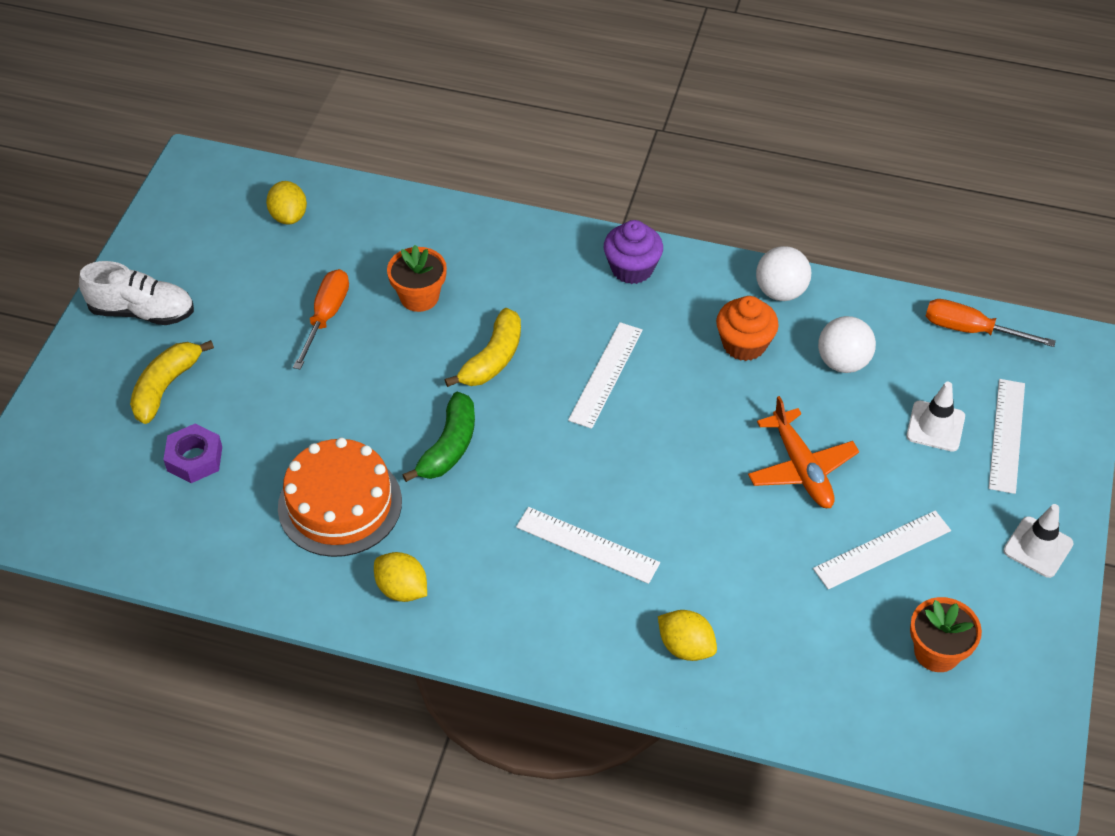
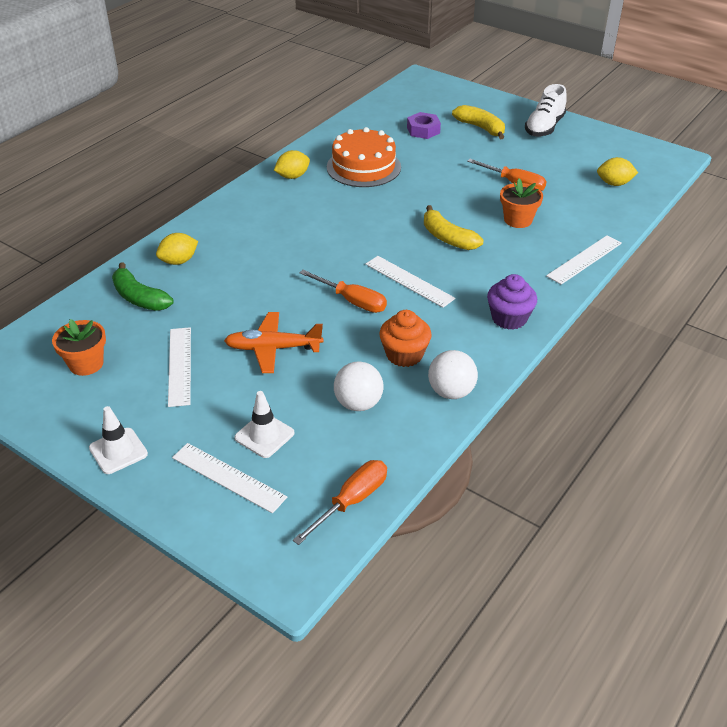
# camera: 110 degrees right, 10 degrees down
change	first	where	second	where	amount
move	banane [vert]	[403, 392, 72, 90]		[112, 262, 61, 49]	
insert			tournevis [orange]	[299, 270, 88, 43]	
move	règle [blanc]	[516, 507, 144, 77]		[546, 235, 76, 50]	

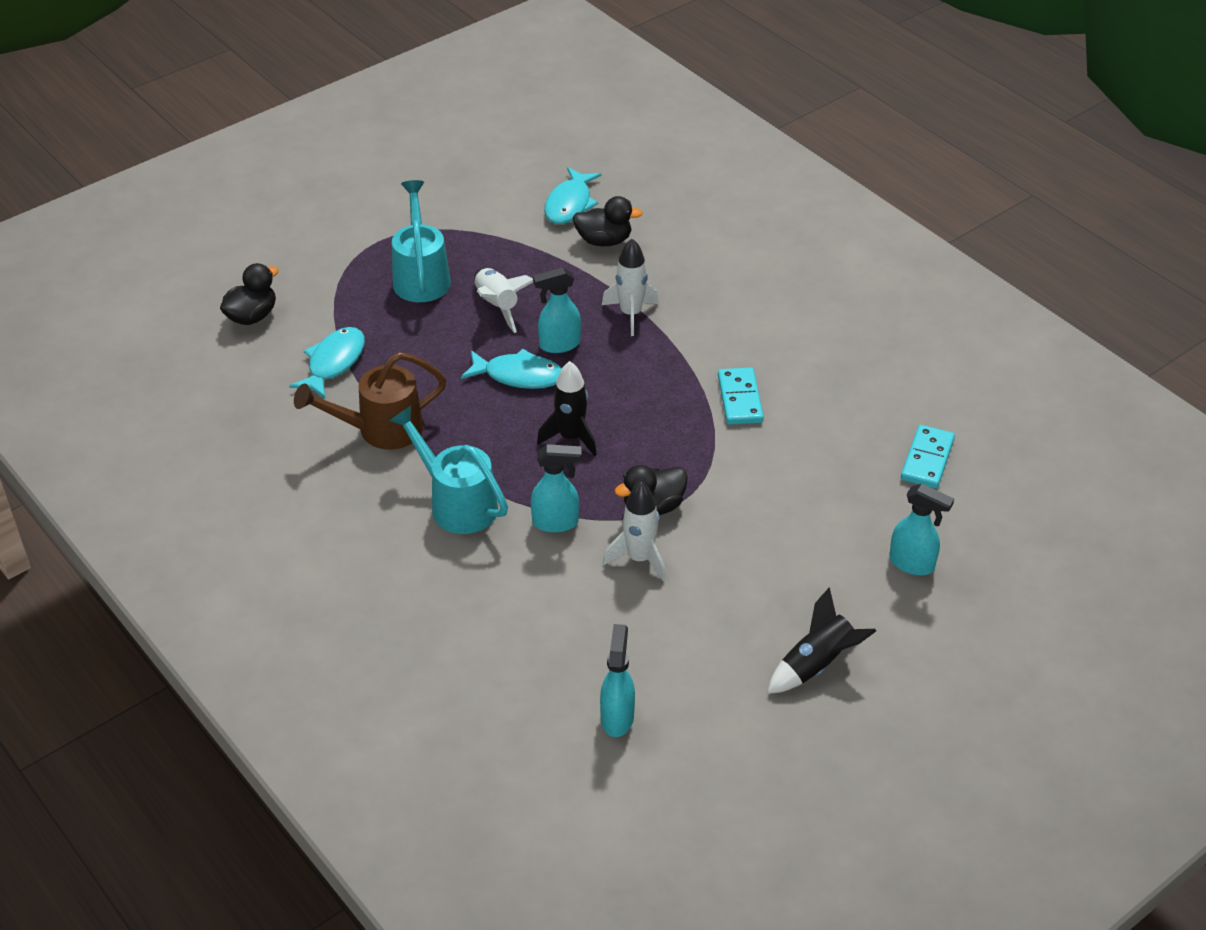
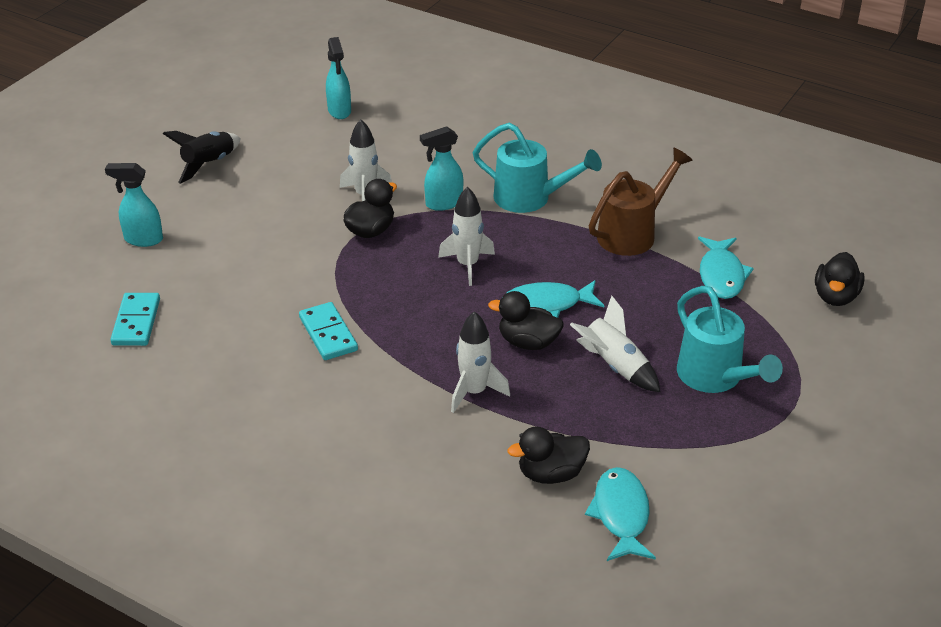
# camera: 160 degrees right, 5 degrees down
change	first	where	second	where	amount
recolor	fusée [noir]	[537, 361, 60, 95]	fusée [blanc]	[438, 187, 57, 99]	
replace	vaporisateur [turquoise]	[533, 268, 48, 85]	canard [noir]	[488, 291, 76, 59]	

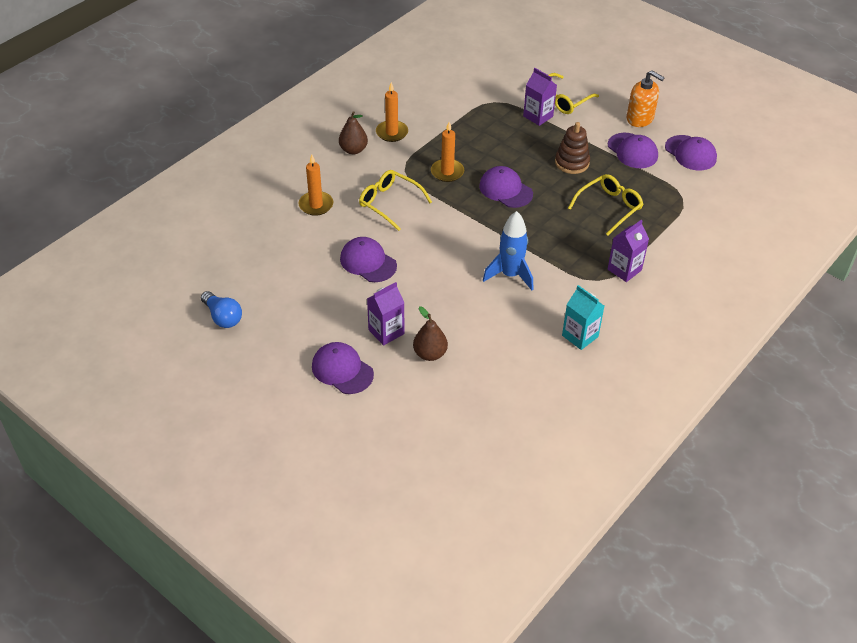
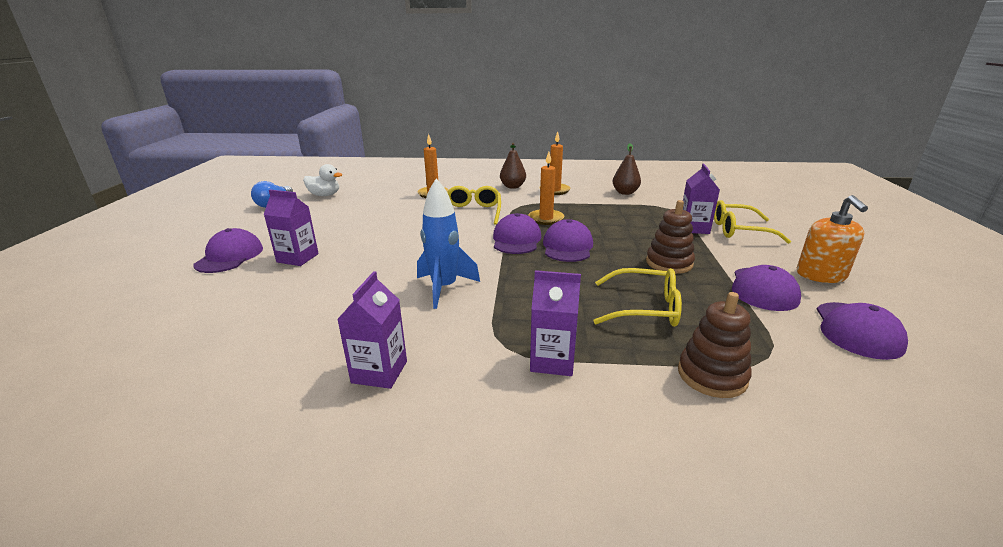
# camera: 55 degrees right, 20 degrees down
change	first	where	second	where	amount
insert			canard [blanc]	[303, 164, 40, 32]	
recolor	brique de lait [turquoise]	[562, 285, 42, 65]	brique de lait [violet]	[337, 271, 70, 118]	
move	casquette [violet]	[340, 237, 57, 45]		[493, 213, 49, 41]	
move	poire [marron]	[413, 306, 35, 55]		[613, 143, 28, 52]	
insert			jouet à empiler [marron]	[678, 292, 74, 106]	

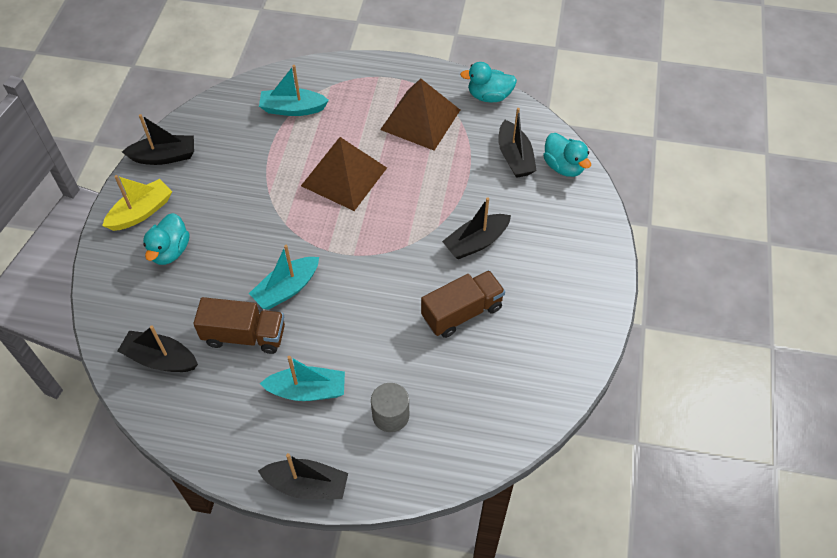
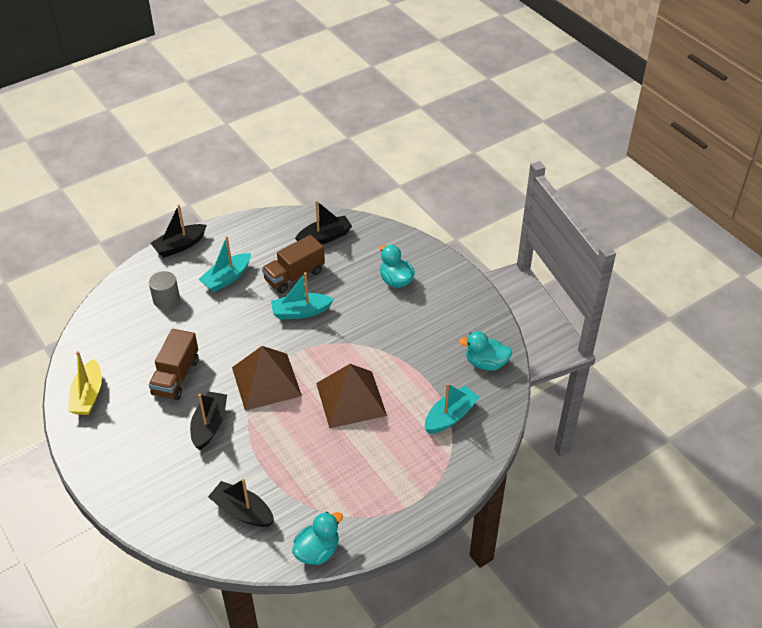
# camera: 135 degrees right, 10 degrees down
change	first	where	second	where	amount
move	bateau [jaune]	[102, 175, 70, 56]		[68, 351, 34, 64]	
move	pyramide [marron]	[380, 79, 80, 72]		[232, 346, 70, 65]	
rotate	bateau [turquoise]	[249, 245, 70, 65]		[271, 272, 63, 48]	105 degrees counterclockwise
move	canard [turquoise]	[543, 133, 48, 44]		[459, 331, 53, 40]	
delete	bateau [noir]	[122, 114, 72, 51]			

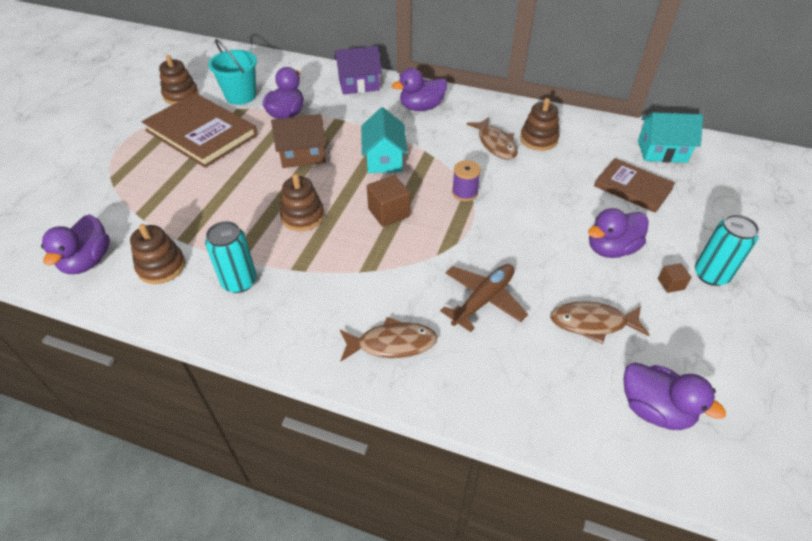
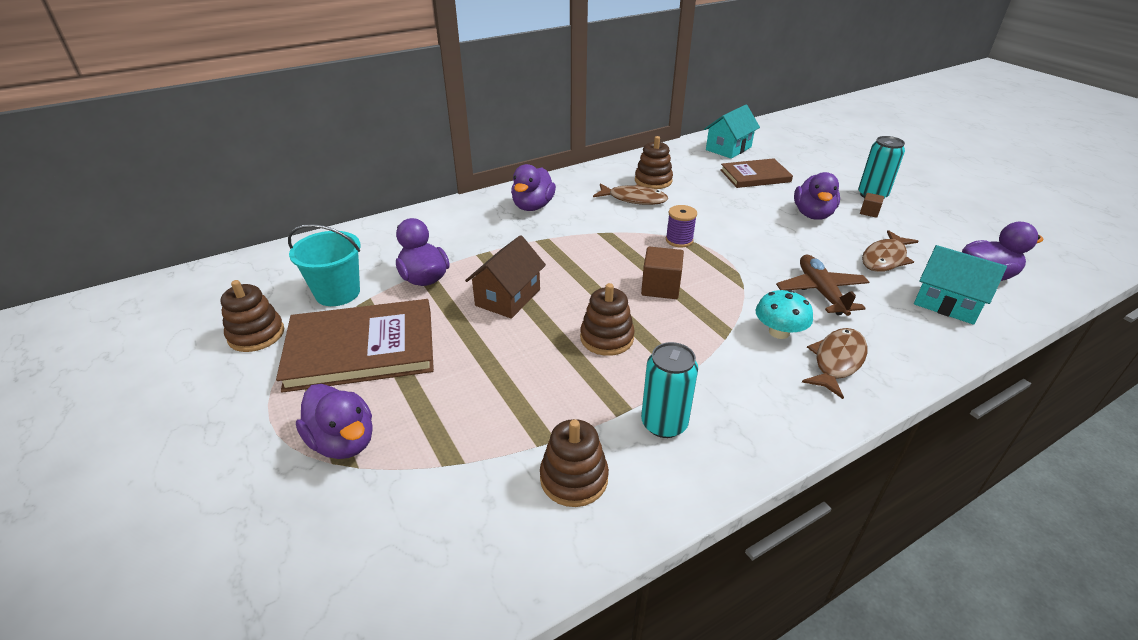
# camera: 50 degrees left, 10 degrees down
change	first	where	second	where	amount
move	canard [violet]	[41, 214, 69, 60]		[296, 384, 77, 75]	
insert			champignon [turquoise]	[756, 290, 57, 49]	
move	maison [turquoise]	[361, 107, 46, 66]		[914, 245, 93, 80]	
delete	maison [violet]	[334, 46, 48, 48]			

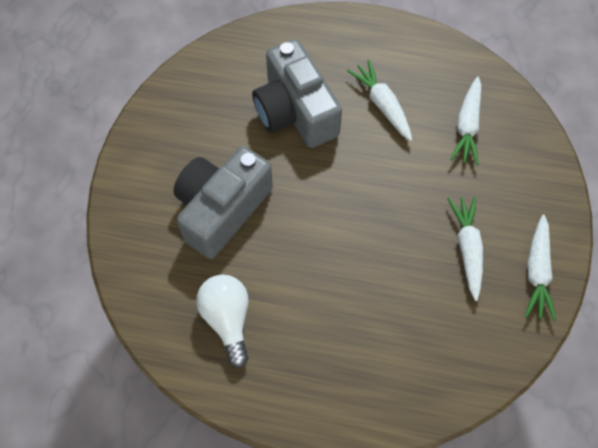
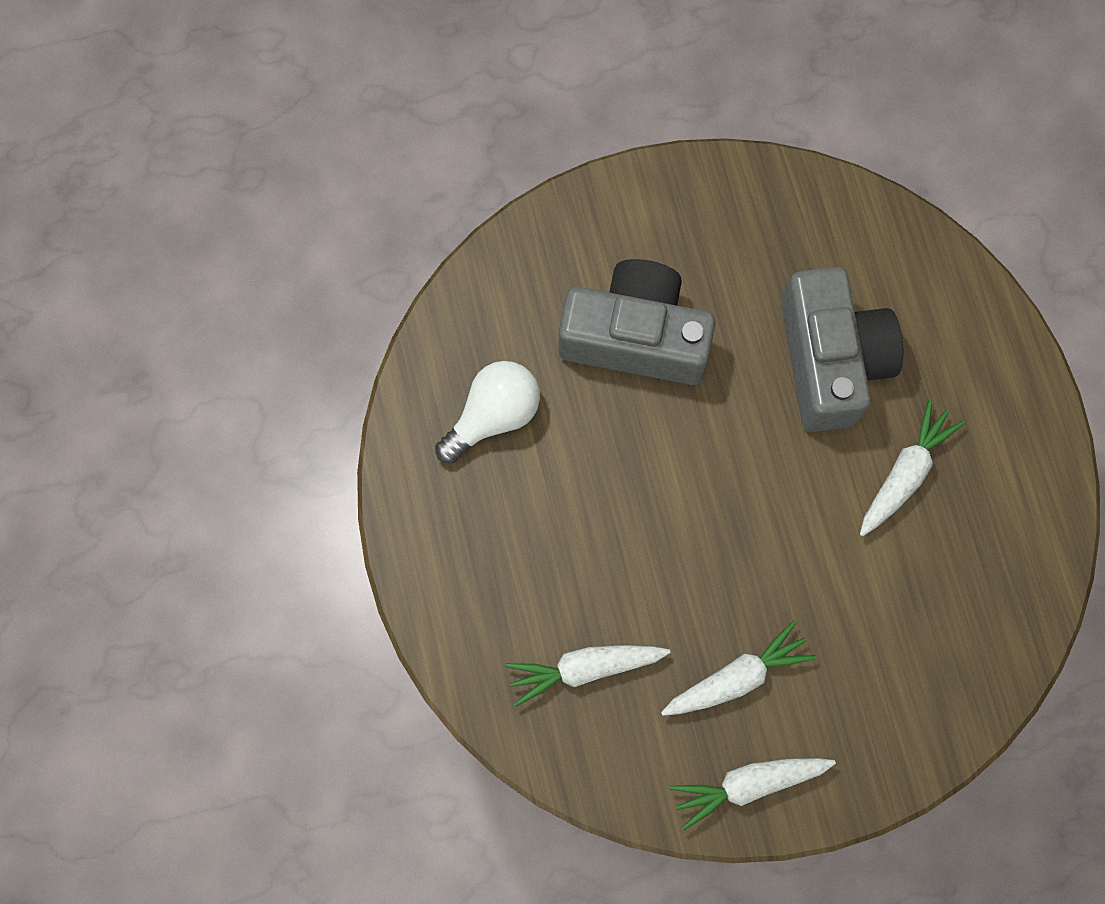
# camera: 65 degrees right, 10 degrees up
change	first	where	second	where	amount
move	carotte [blanc]	[450, 77, 31, 88]		[506, 645, 164, 61]	
rotate	appareil photo [gris]	[252, 39, 90, 109]		[781, 267, 122, 165]	135 degrees clockwise

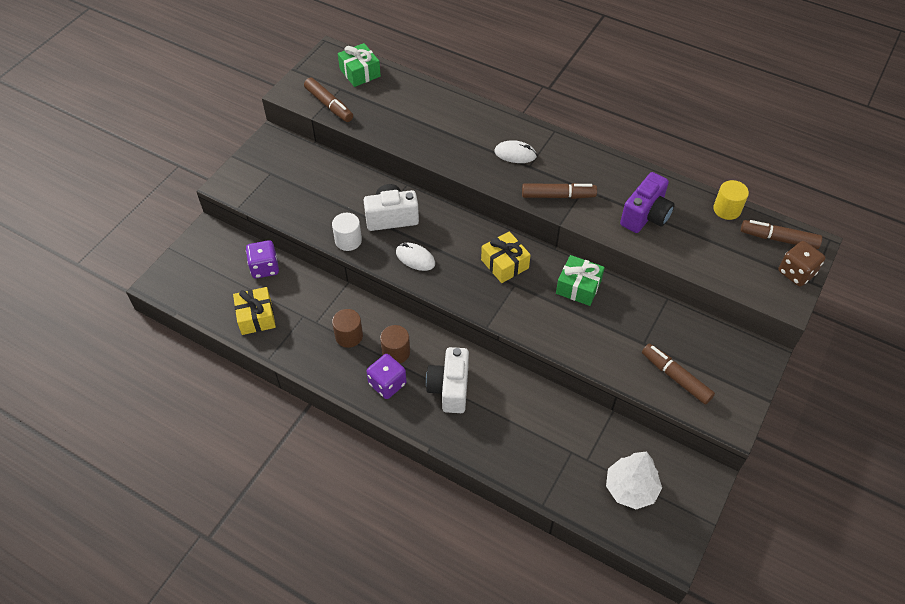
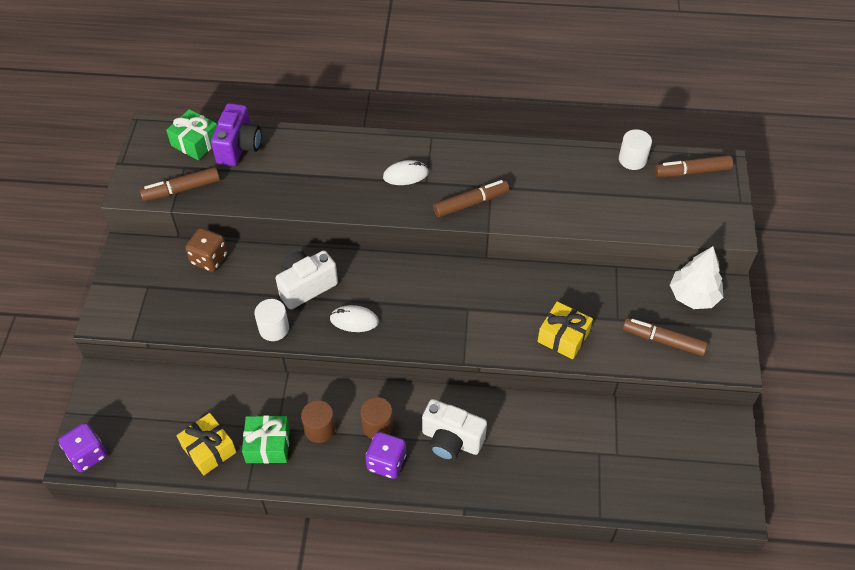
# camera: 25 degrees left, 0 degrees up
change	first	where	second	where	amount
move	dé [violet]	[246, 240, 33, 39]		[59, 423, 48, 49]	
rotate	feutre [marron]	[304, 78, 49, 44]		[140, 167, 80, 34]	135 degrees clockwise
move	dé [marron]	[778, 241, 47, 45]		[185, 228, 43, 44]	
move	appareil photo [violet]	[620, 172, 55, 61]		[211, 103, 51, 63]	
move	cadeau [vert]	[556, 255, 49, 51]		[242, 415, 48, 49]	
rotate	appareil photo [blanc]	[426, 347, 43, 66]		[422, 399, 65, 62]	45 degrees counterclockwise
move	cadeau [jaune]	[481, 231, 50, 52]		[537, 302, 56, 57]	
recolor	cylindre [jaune]	[713, 180, 36, 40]	cylindre [blanc]	[619, 129, 33, 41]	
move	arbre [blanc]	[606, 452, 56, 57]		[670, 246, 53, 63]	

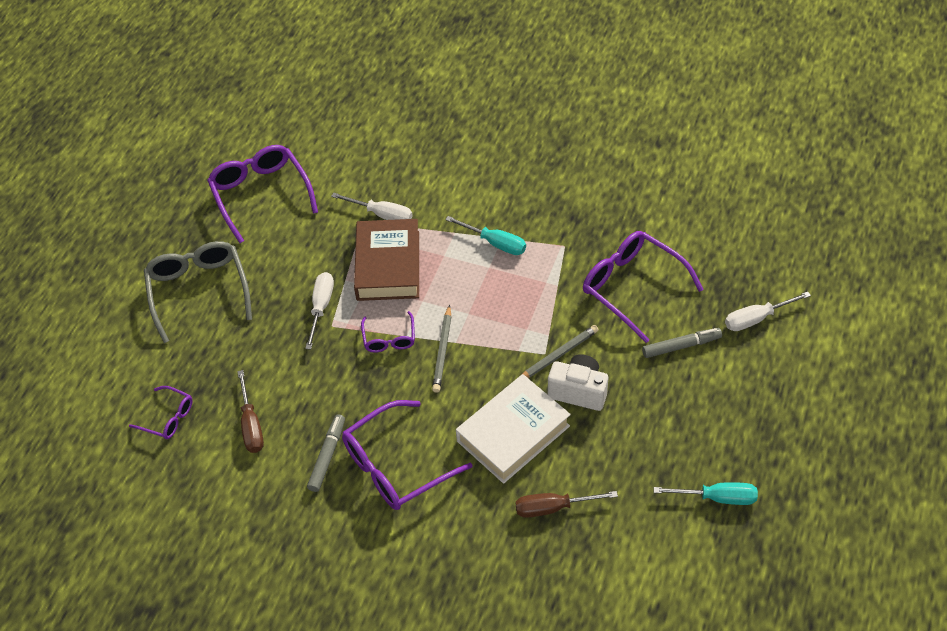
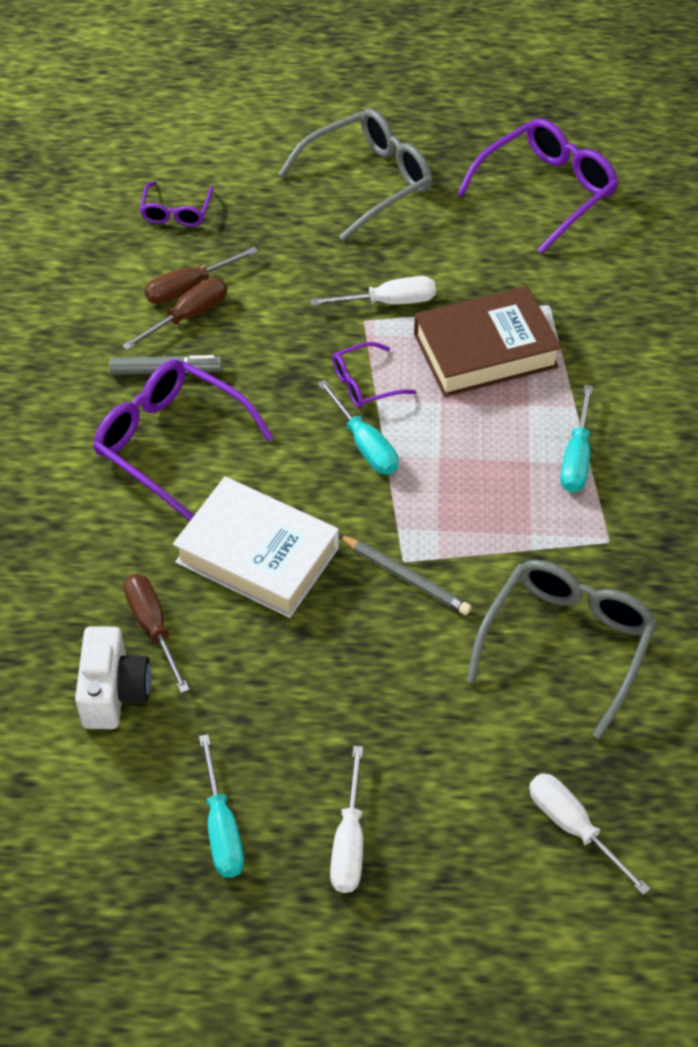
# camera: 70 degrees right, 0 degrees up
change	first	where	second	where	amount
move	appareil photo [blanc]	[548, 354, 60, 57]		[75, 626, 76, 103]	
insert			tournevis [marron]	[122, 278, 105, 72]	
replace	crayon [gris]	[432, 305, 19, 88]	tournevis [turquoise]	[318, 380, 80, 95]	
move	tournevis [blanc]	[331, 193, 82, 27]		[330, 746, 33, 147]	
recolor	lunettes [violet]	[583, 231, 121, 112]	lunettes [gris]	[466, 560, 191, 179]	
delete	feutre [gris]	[642, 328, 80, 30]			

